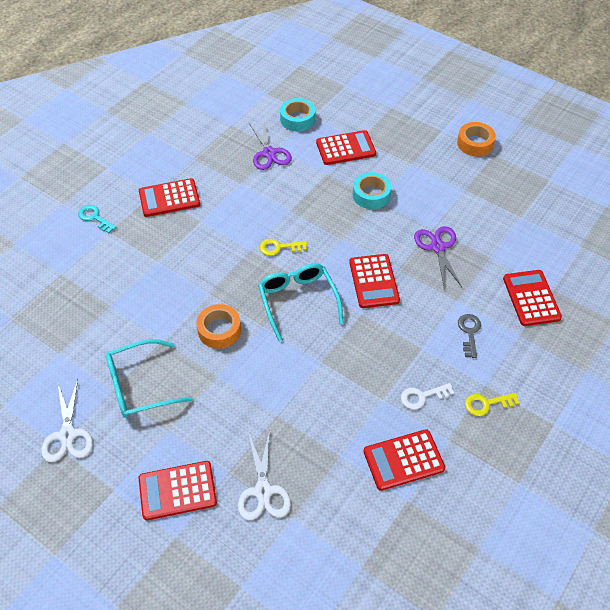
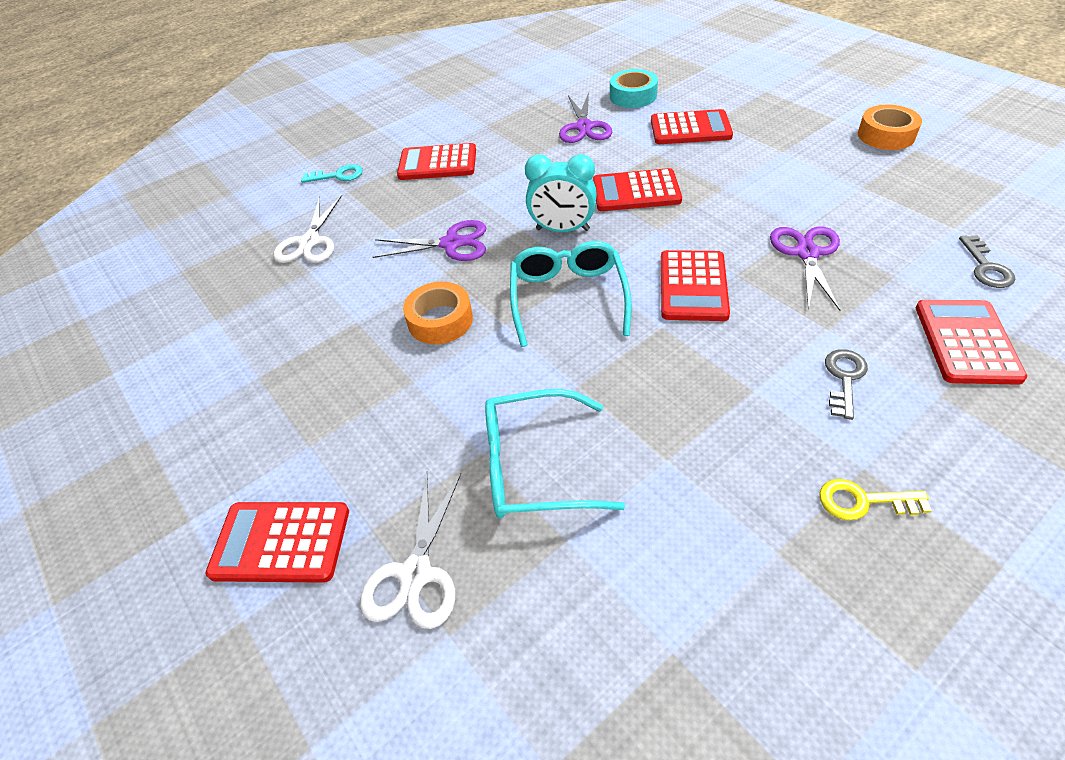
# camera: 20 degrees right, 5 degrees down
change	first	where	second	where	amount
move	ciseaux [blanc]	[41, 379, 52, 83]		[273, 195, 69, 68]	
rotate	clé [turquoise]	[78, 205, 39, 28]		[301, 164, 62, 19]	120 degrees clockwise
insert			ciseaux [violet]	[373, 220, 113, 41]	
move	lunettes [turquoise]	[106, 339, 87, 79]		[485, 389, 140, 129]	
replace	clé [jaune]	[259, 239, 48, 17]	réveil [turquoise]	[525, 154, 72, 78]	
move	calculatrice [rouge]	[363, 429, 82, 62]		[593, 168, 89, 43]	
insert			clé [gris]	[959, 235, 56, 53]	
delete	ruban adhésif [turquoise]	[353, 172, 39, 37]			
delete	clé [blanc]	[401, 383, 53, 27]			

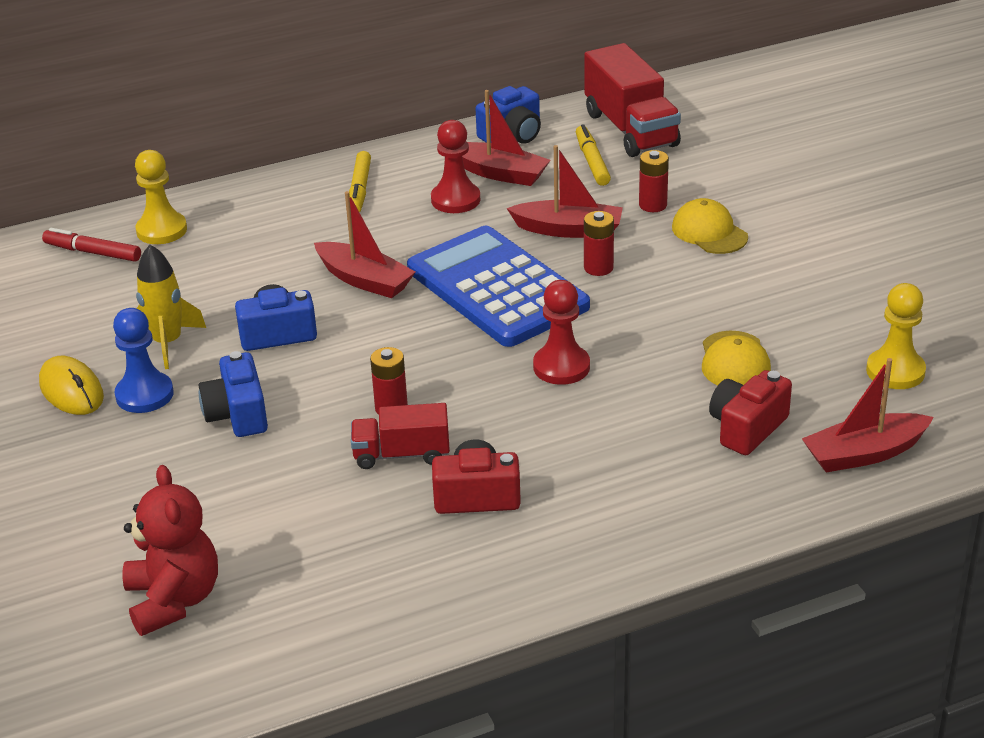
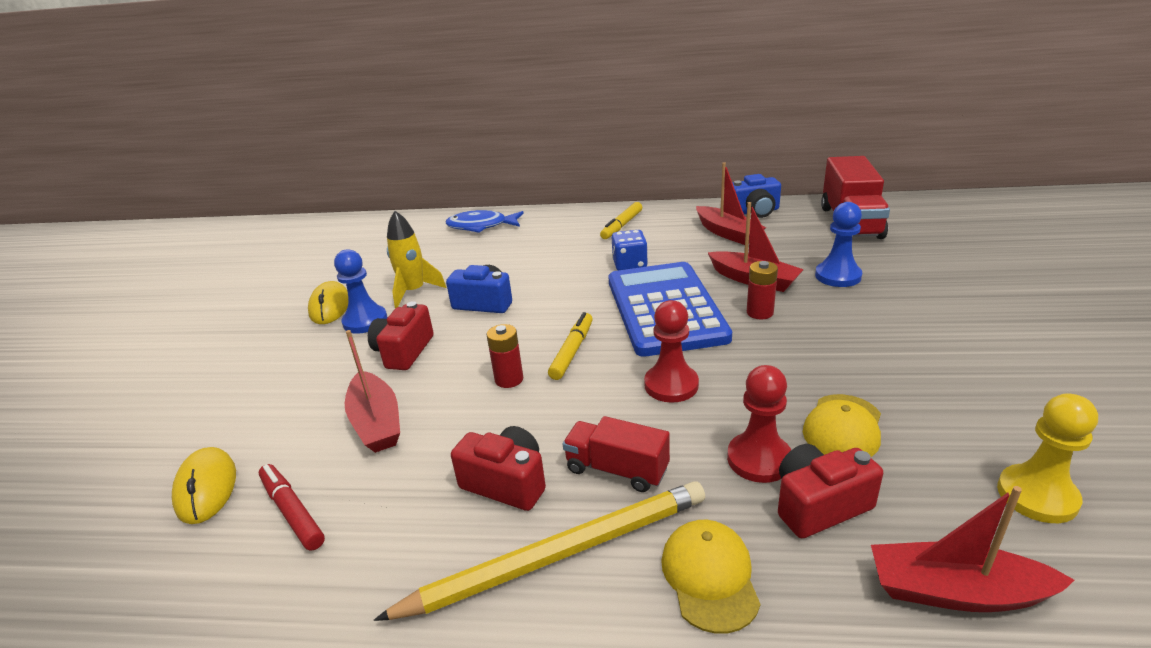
# camera: 30 degrees right, 5 degrees down
change	first	where	second	where	amount
replace	ours en peluche [rouge]	[123, 465, 95, 171]	souris [jaune]	[172, 447, 64, 77]	
move	feutre [rouge]	[42, 228, 99, 34]		[259, 464, 66, 87]	
move	bateau [rouge]	[314, 191, 101, 107]		[345, 330, 55, 123]	
recolor	appareil photo [bleu]	[199, 351, 69, 86]	appareil photo [rouge]	[368, 301, 66, 69]	
insert			crayon [jaune]	[374, 481, 331, 140]	
replace	pion [jaune]	[135, 150, 52, 94]	poisson [bleu]	[446, 210, 78, 23]	
move	feutre [jaune]	[576, 124, 35, 62]		[548, 312, 45, 68]	
move	camion [rouge]	[351, 403, 99, 66]		[563, 416, 107, 76]	
insert			dé [bleu]	[612, 230, 36, 40]	
move	casquette [jaune]	[672, 198, 76, 56]		[661, 520, 99, 114]	
move	pion [rouge]	[431, 120, 49, 93]		[727, 365, 64, 118]	
replace	pile [rouge]	[639, 150, 30, 62]	pion [bleu]	[815, 202, 47, 85]	

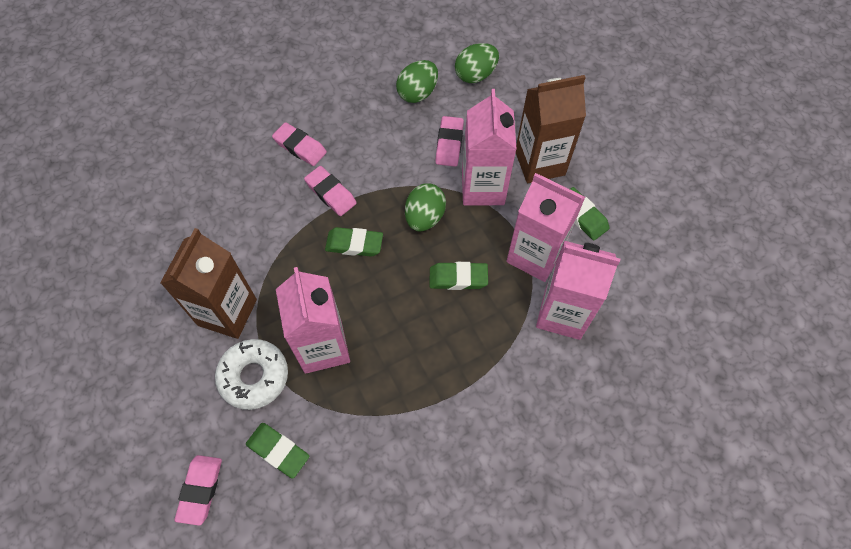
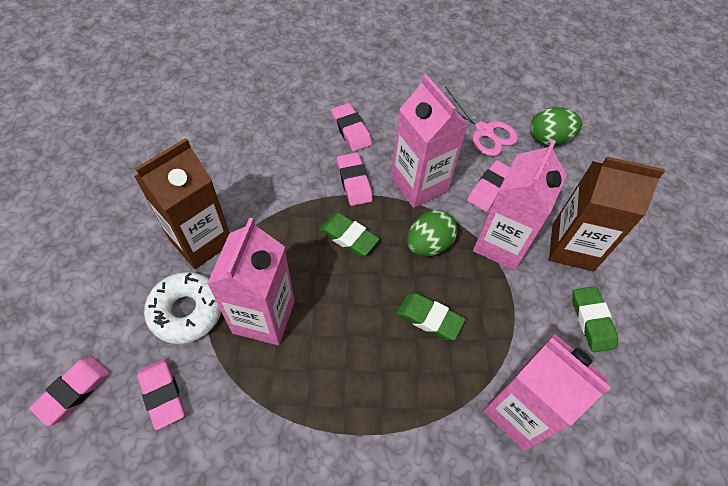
# camera: 25 degrees right, 5 degrees down
change	first	where	second	where	amount
recolor	gomme [vert]	[246, 423, 63, 56]	gomme [rose]	[137, 359, 48, 71]	
move	brique de lait [rose]	[506, 173, 79, 109]		[391, 74, 78, 134]	
replace	œuf [vert]	[396, 60, 42, 43]	ciseaux [rose]	[445, 87, 73, 69]	

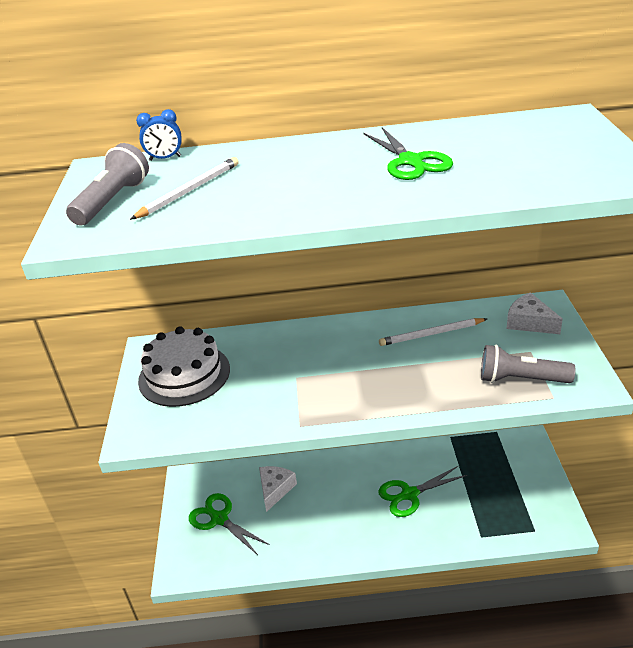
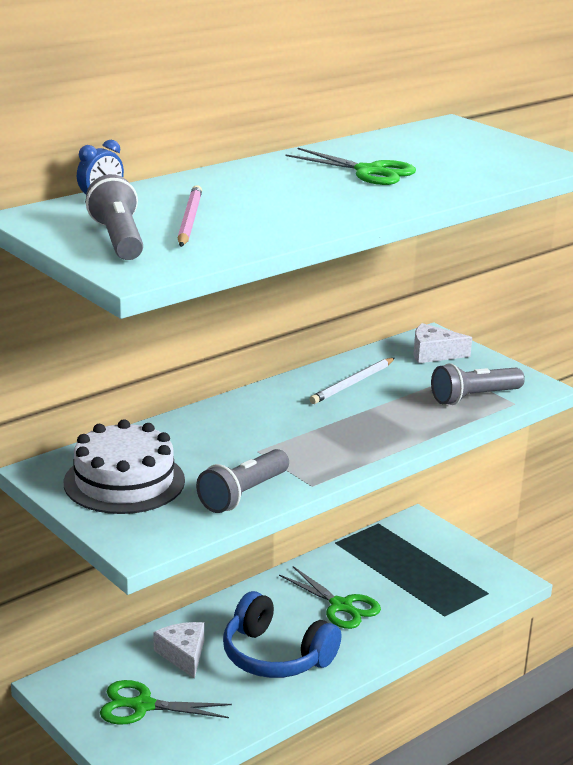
# camera: 40 degrees left, 10 degrees down
change	first	where	second	where	amount
recolor	crayon [blanc]	[130, 157, 109, 63]	crayon [rose]	[178, 185, 24, 62]	
insert			lampe de poche [gris]	[196, 449, 93, 64]	
insert			casque audio [bleu]	[223, 591, 118, 87]	
rotate	ciseaux [vert]	[378, 465, 89, 52]		[279, 566, 102, 63]	75 degrees counterclockwise

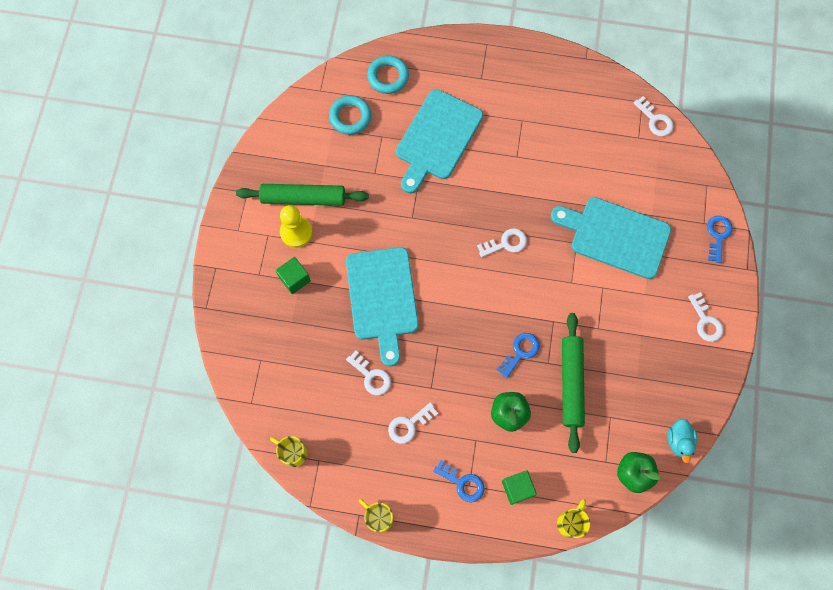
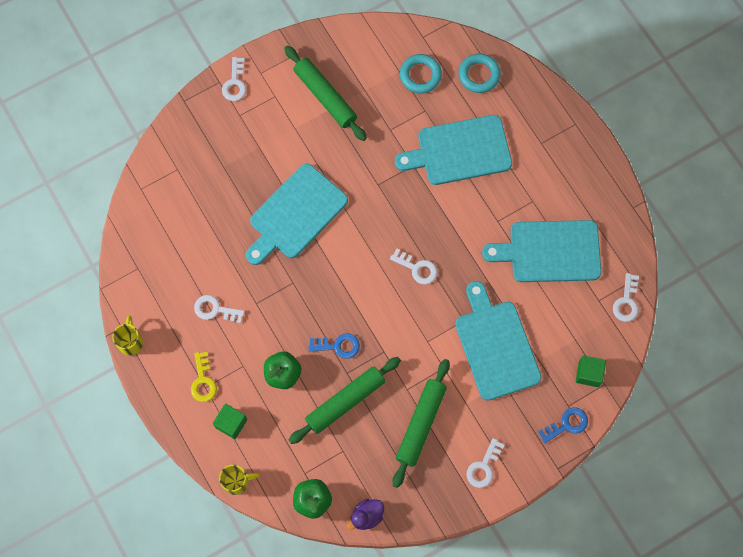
# camera: 50 degrees right, 0 degrees up
change	first	where	second	where	amount
recolor	clé [bleu]	[433, 460, 51, 42]	clé [jaune]	[191, 352, 26, 50]	
move	clé [blanc]	[346, 350, 45, 45]		[222, 57, 24, 44]	
recolor	canard [turquoise]	[668, 419, 29, 44]	canard [violet]	[347, 499, 37, 31]	
insert			rouleau à pâtisserie [vert]	[393, 359, 57, 129]	
insert			planche à découper [turquoise]	[482, 220, 119, 62]	
move	cube [vert]	[276, 257, 35, 37]		[576, 355, 30, 32]	
delete	tasse [jaune]	[270, 436, 38, 31]			
delete	pion [jaune]	[280, 205, 33, 43]			

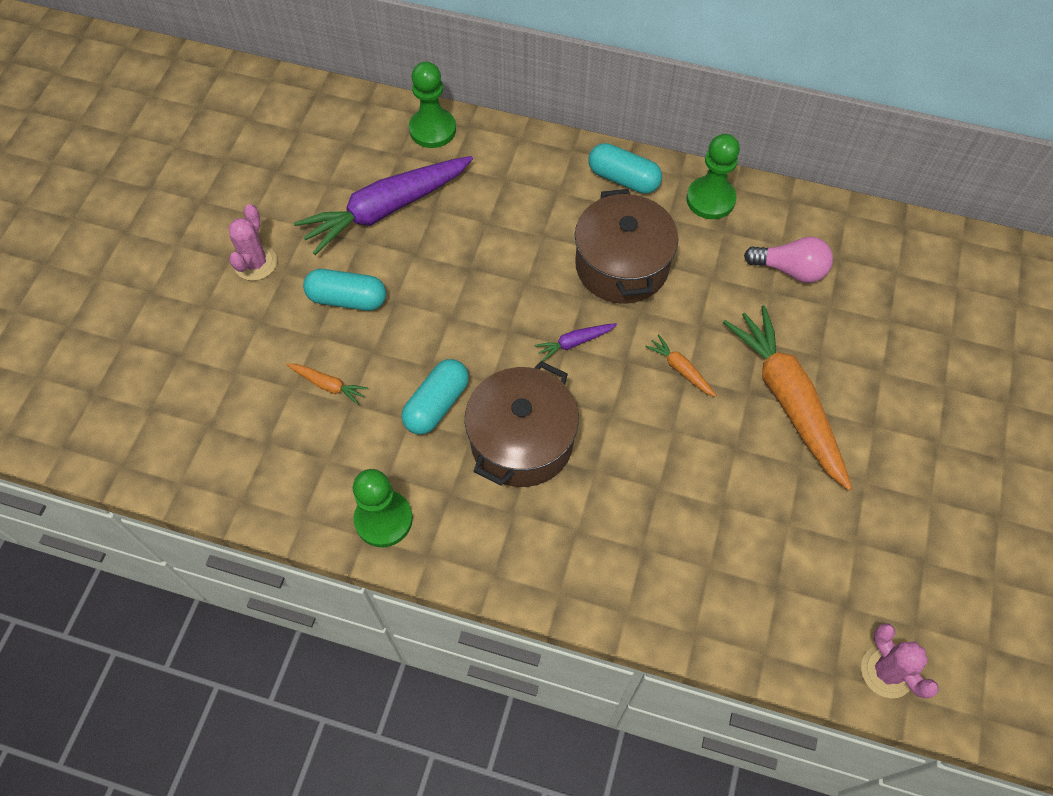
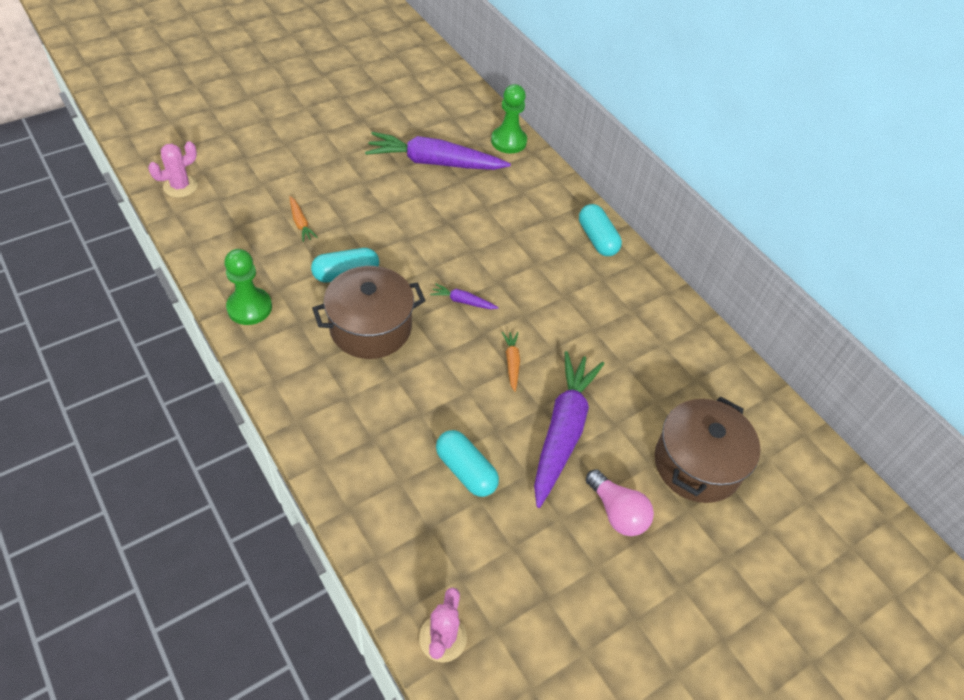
# camera: 35 degrees right, 10 degrees down
change	first	where	second	where	amount
move	cactus [rose]	[229, 204, 48, 77]		[148, 141, 50, 57]	
move	gélule [turquoise]	[303, 269, 83, 42]		[436, 430, 63, 67]	
recolor	carotte [orange]	[723, 305, 129, 186]	carotte [violet]	[534, 351, 70, 157]	
move	ampoule [rose]	[744, 236, 89, 47]		[586, 469, 68, 67]	
move	marmite [marron]	[575, 189, 103, 115]		[655, 396, 105, 107]	
delete	pion [vert]	[686, 134, 54, 85]			

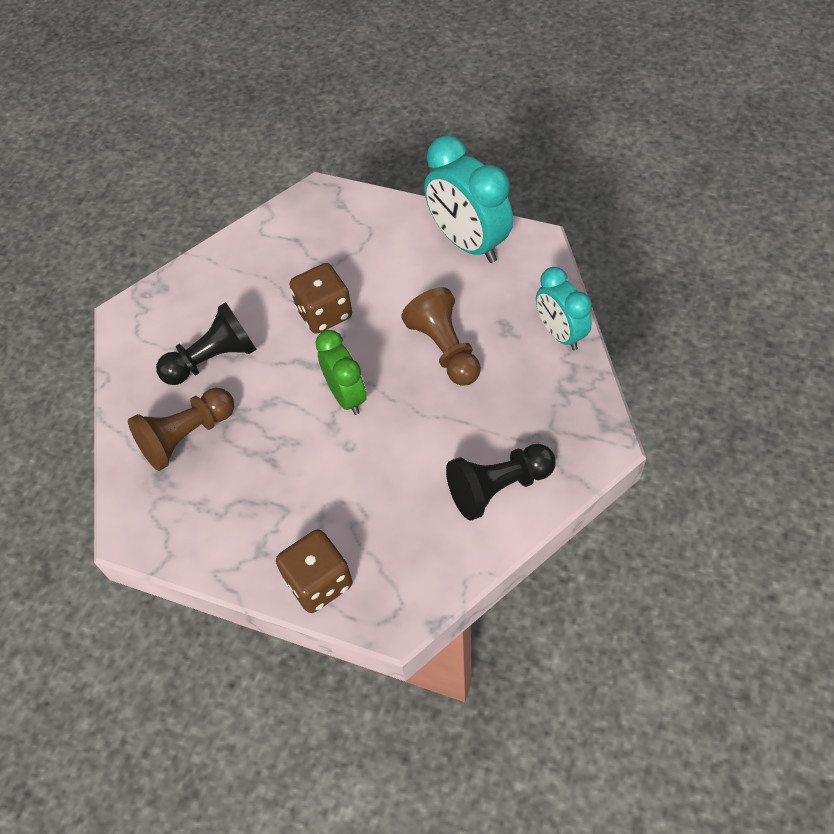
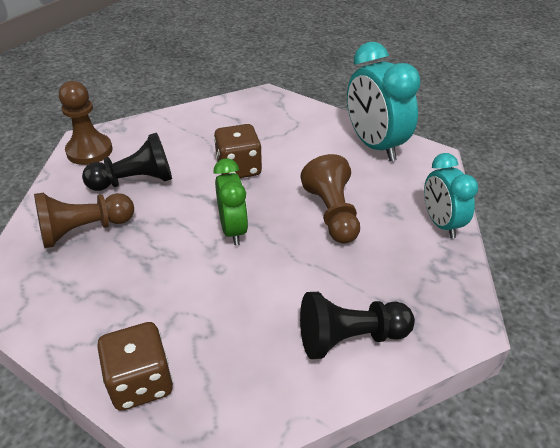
# camera: 10 degrees right, 15 degrees down
change	first	where	second	where	amount
insert			pion [marron]	[59, 81, 53, 84]	

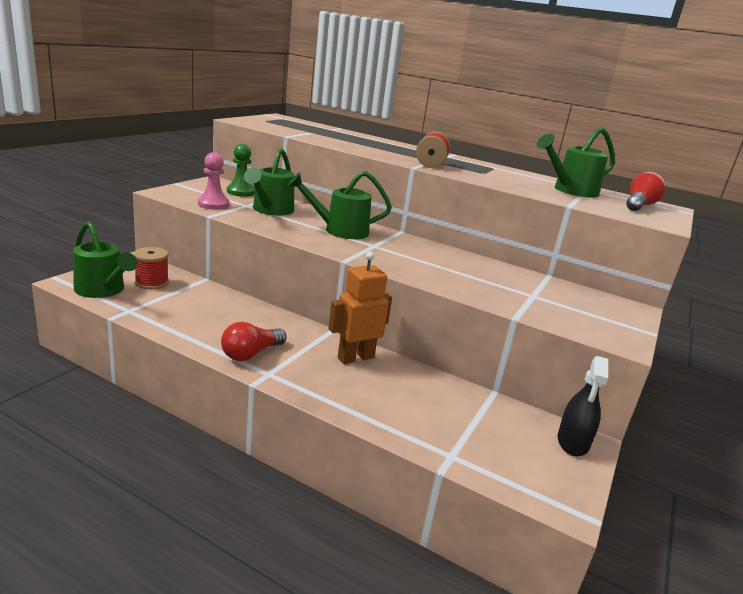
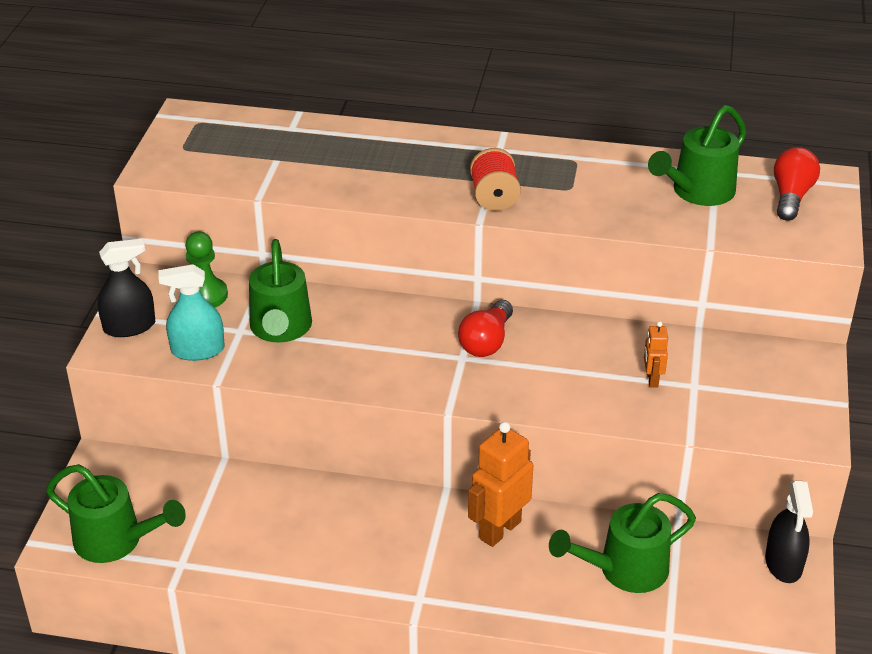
# camera: 15 degrees left, 15 degrees up
change	first	where	second	where	amount
insert			vaporisateur [noir]	[98, 239, 57, 98]	
replace	pion [rose]	[198, 152, 31, 58]	vaporisateur [turquoise]	[158, 264, 67, 97]	
move	ampoule [rouge]	[221, 322, 66, 39]		[458, 300, 55, 57]	
move	arrosoir [vert]	[288, 171, 104, 68]		[549, 493, 147, 100]	
insert			robot [orange]	[644, 321, 24, 67]	
delete	bobine [rouge]	[133, 247, 36, 42]			

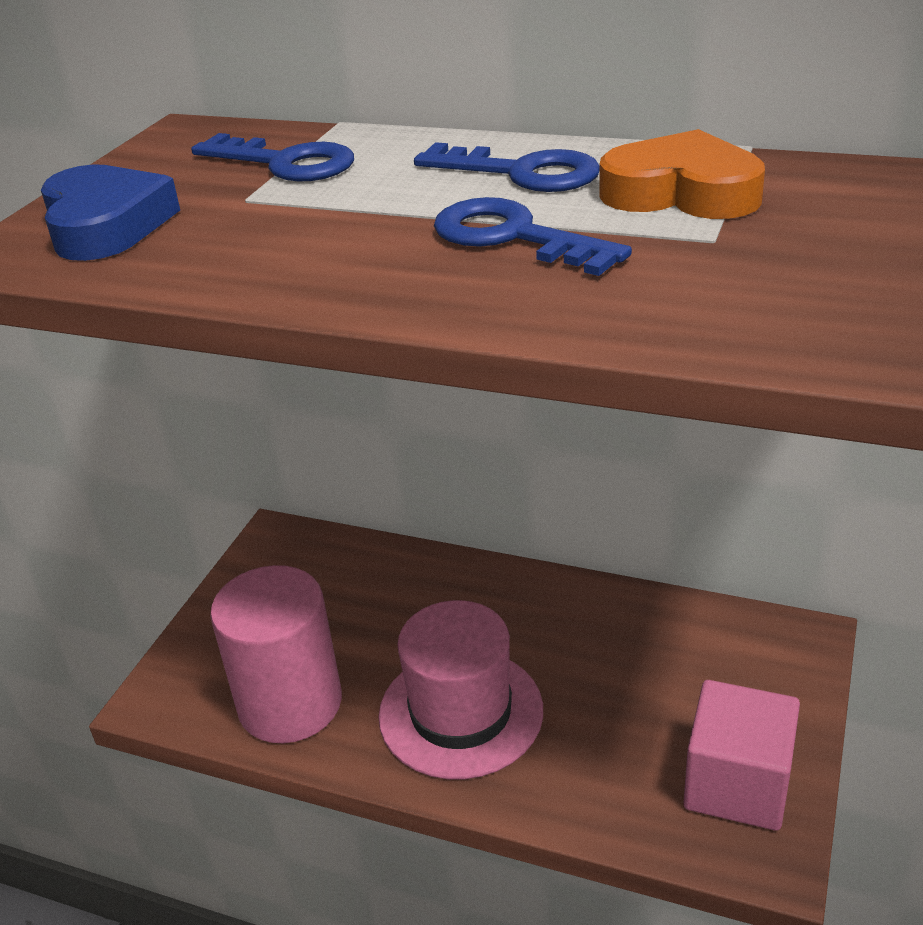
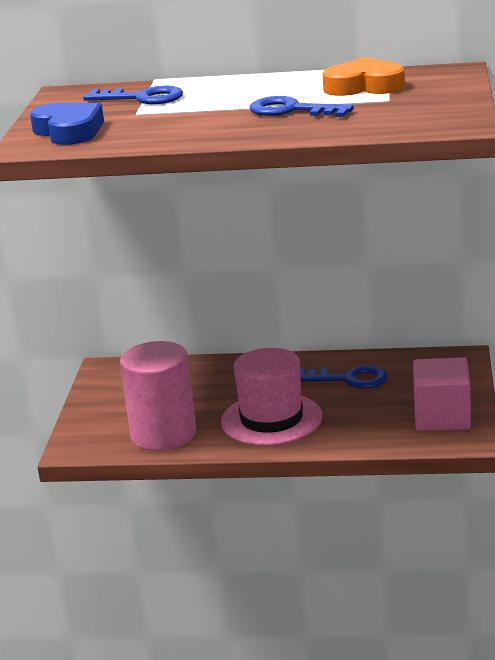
# camera: 15 degrees left, 10 degrees down
change	first	where	second	where	amount
move	clé [bleu]	[414, 142, 186, 50]		[300, 365, 88, 24]	

